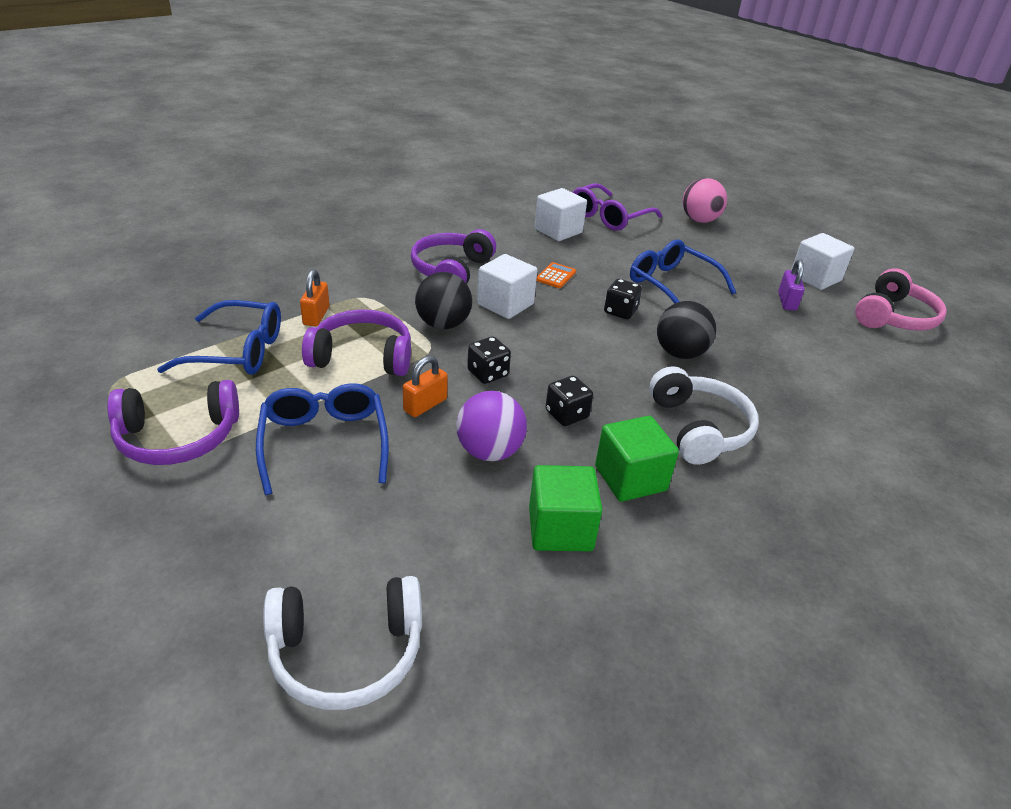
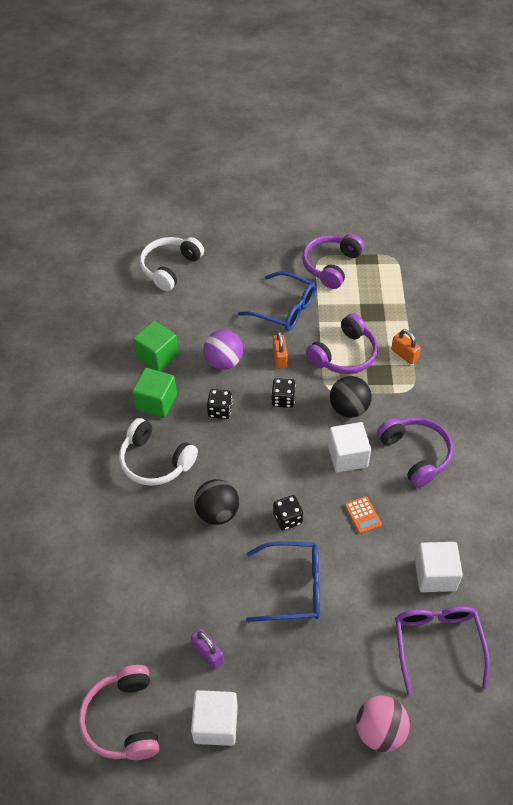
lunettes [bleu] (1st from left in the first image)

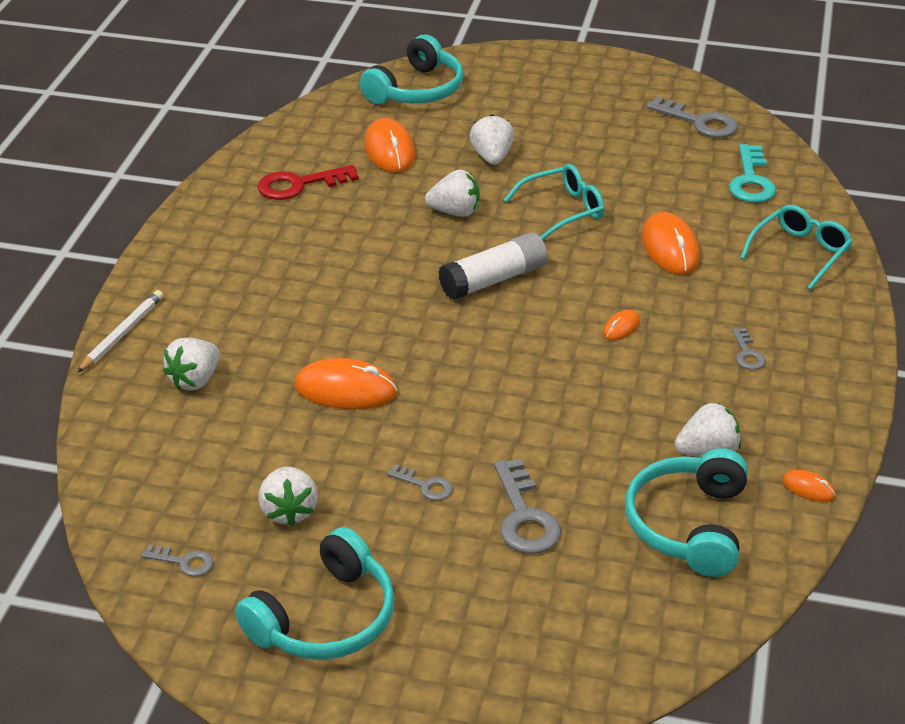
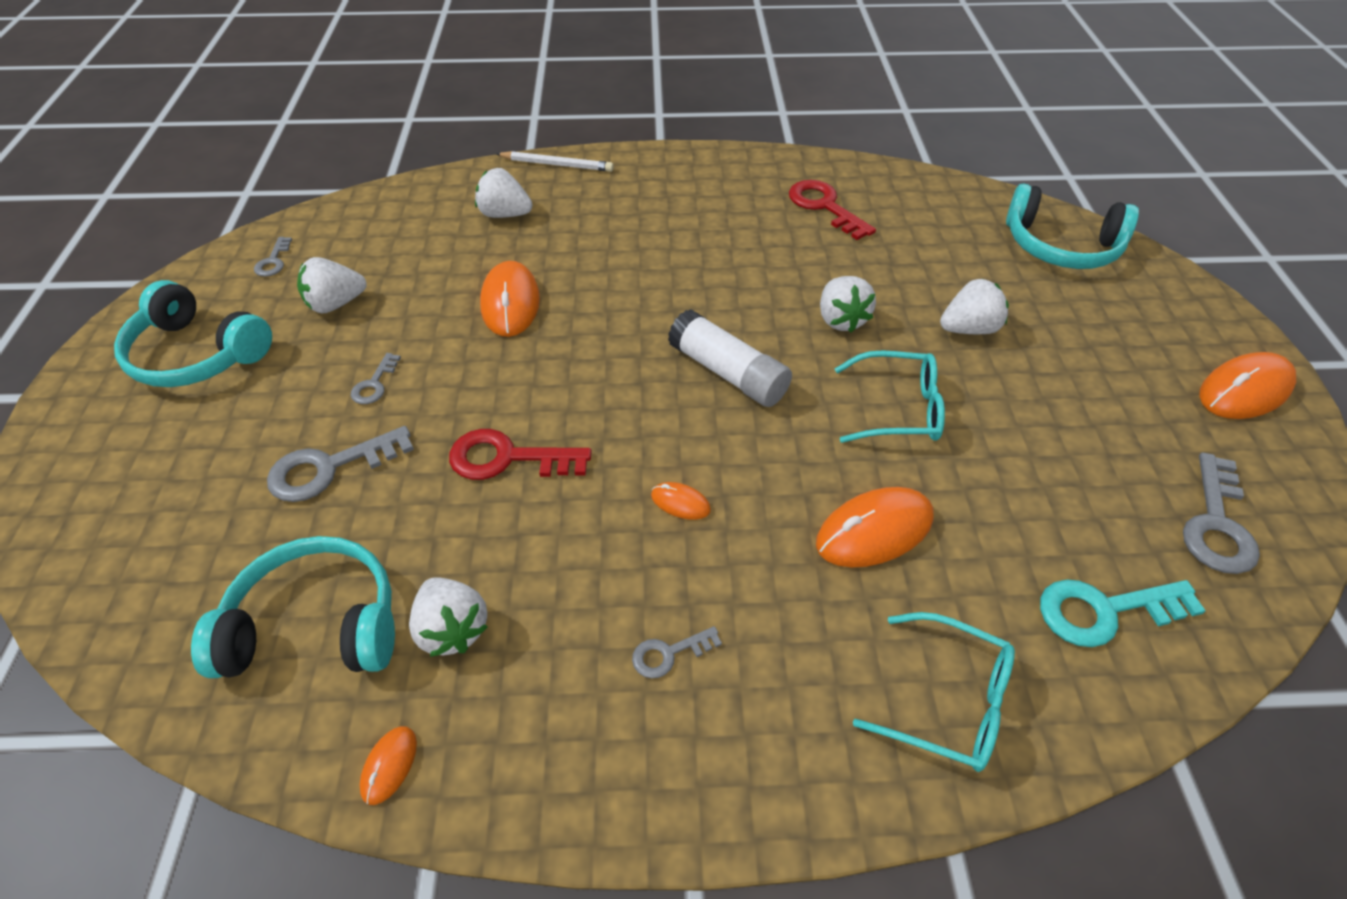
clé [rouge] (1st from left); souris [orange] (5th from left); lunettes [turquoise] (1st from left)

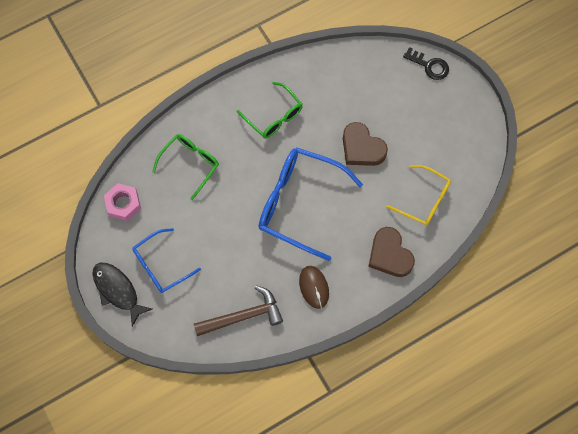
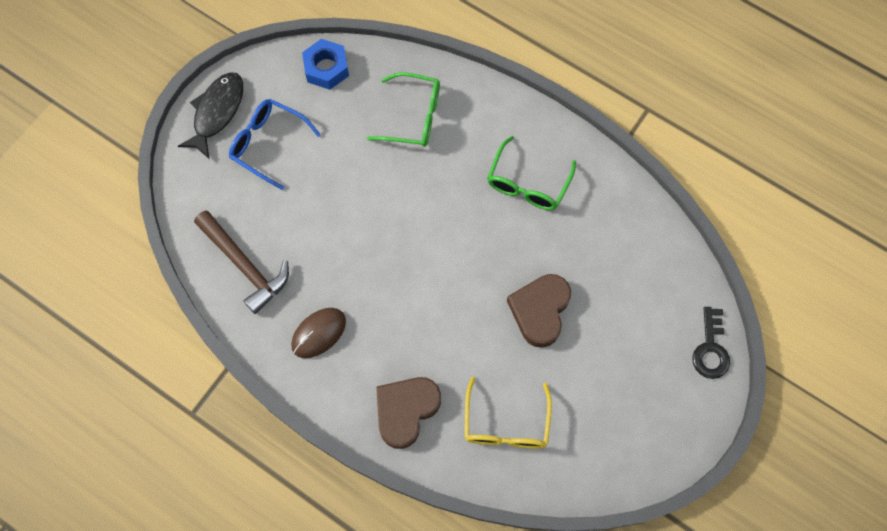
lunettes [bleu] (2nd from left in the first image); écrou [bleu]

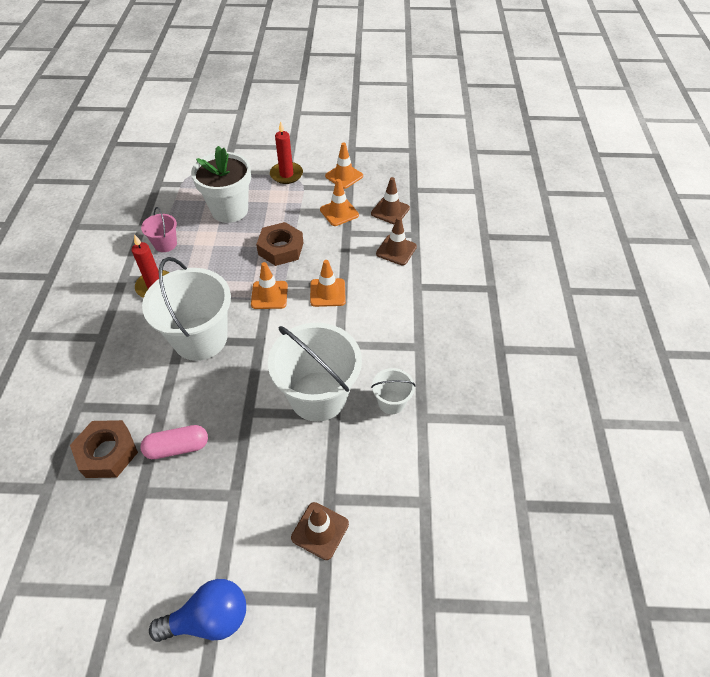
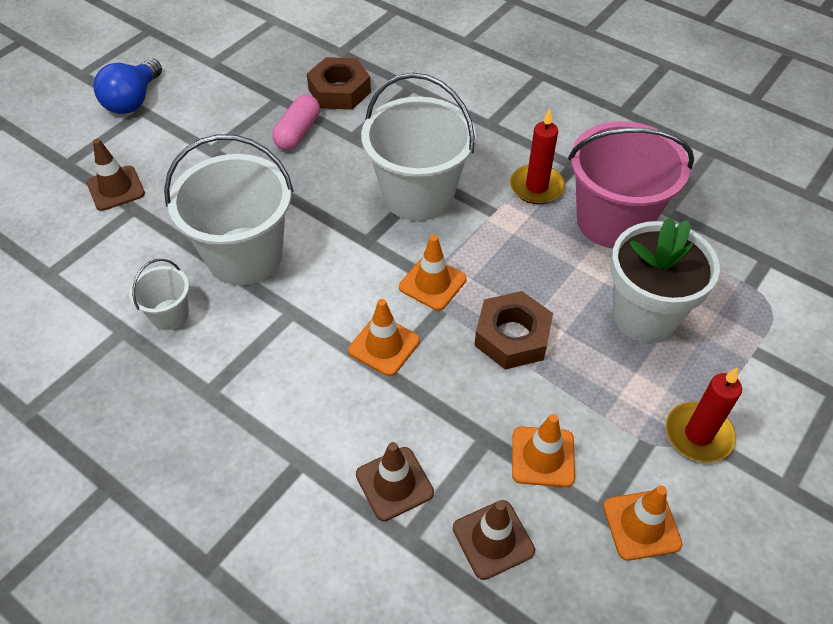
seau [rose]

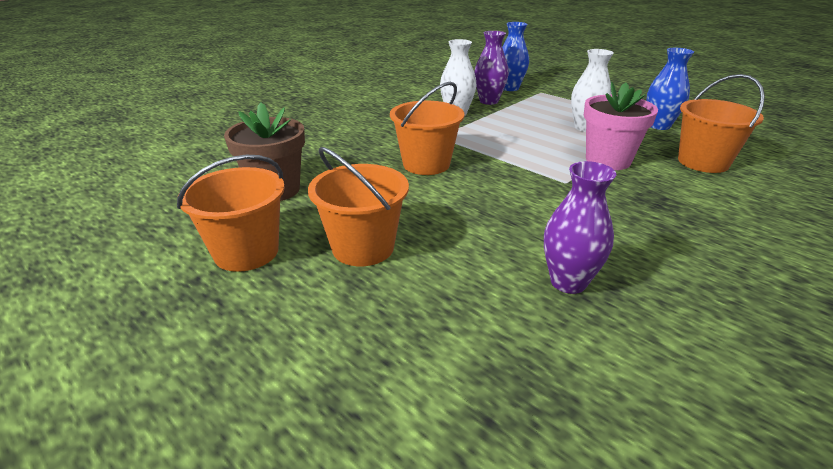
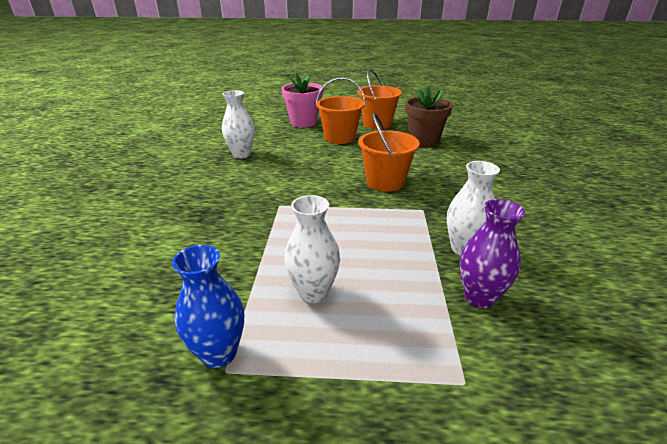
vase [bleu] (1st from left in the first image); seau [orange] (4th from left in the first image); pot de fleurs [rose]; vase [blanc] (1st from left)

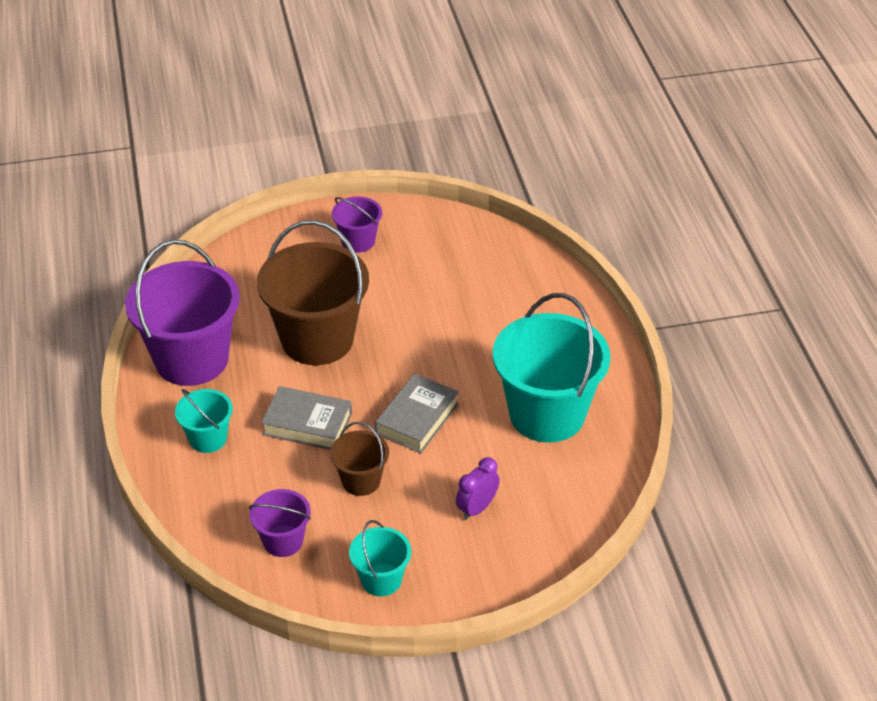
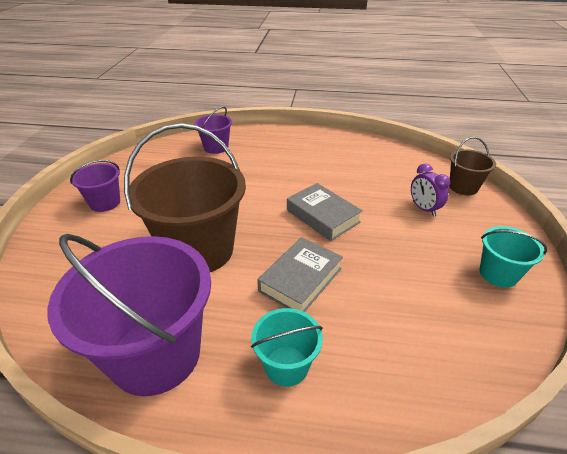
seau [turquoise] (3rd from left in the first image); seau [violet] (3rd from left); seau [marron] (2nd from left)

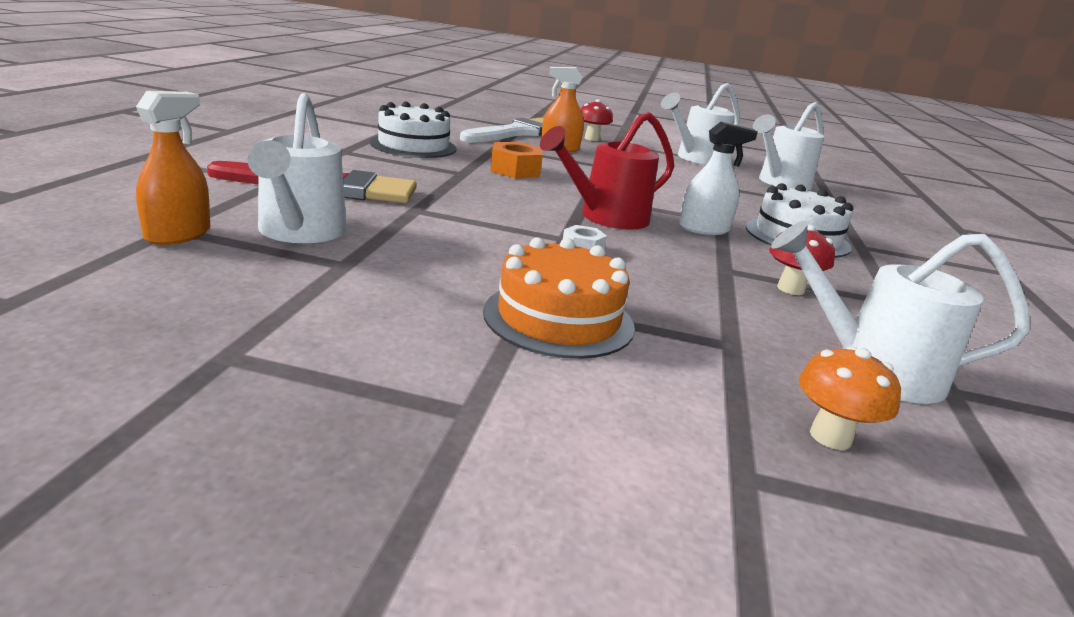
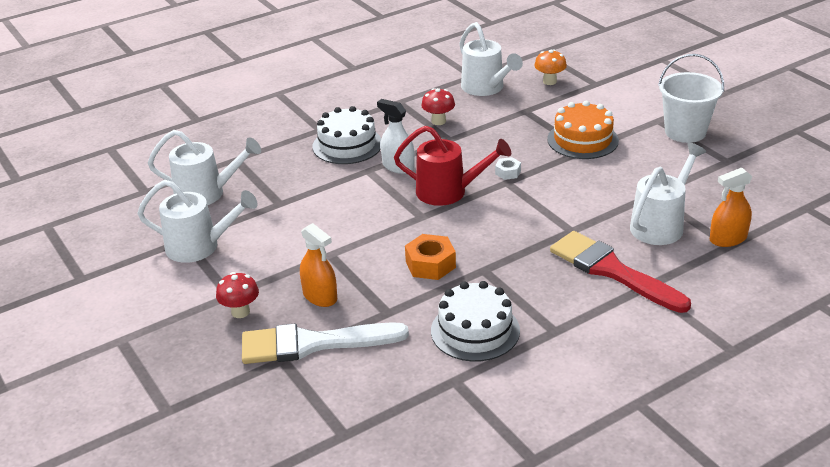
seau [blanc]

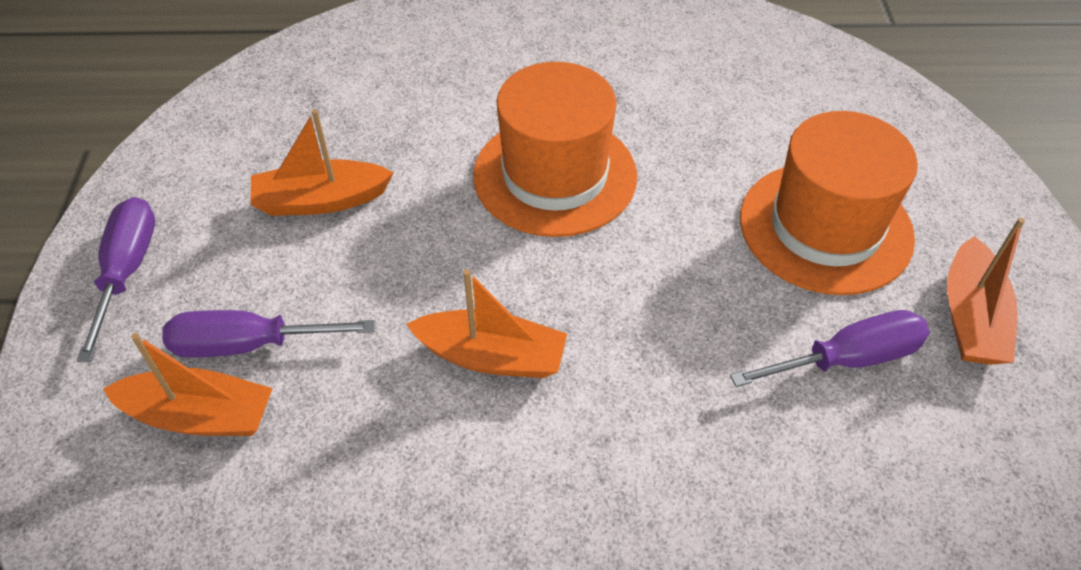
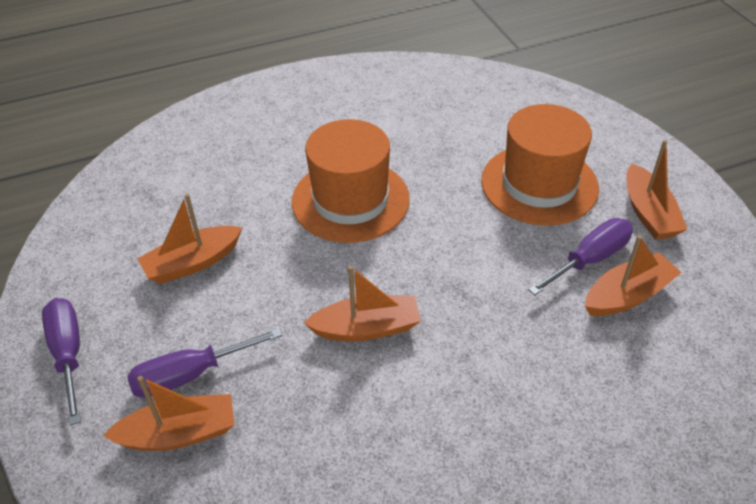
bateau [orange] (4th from left)

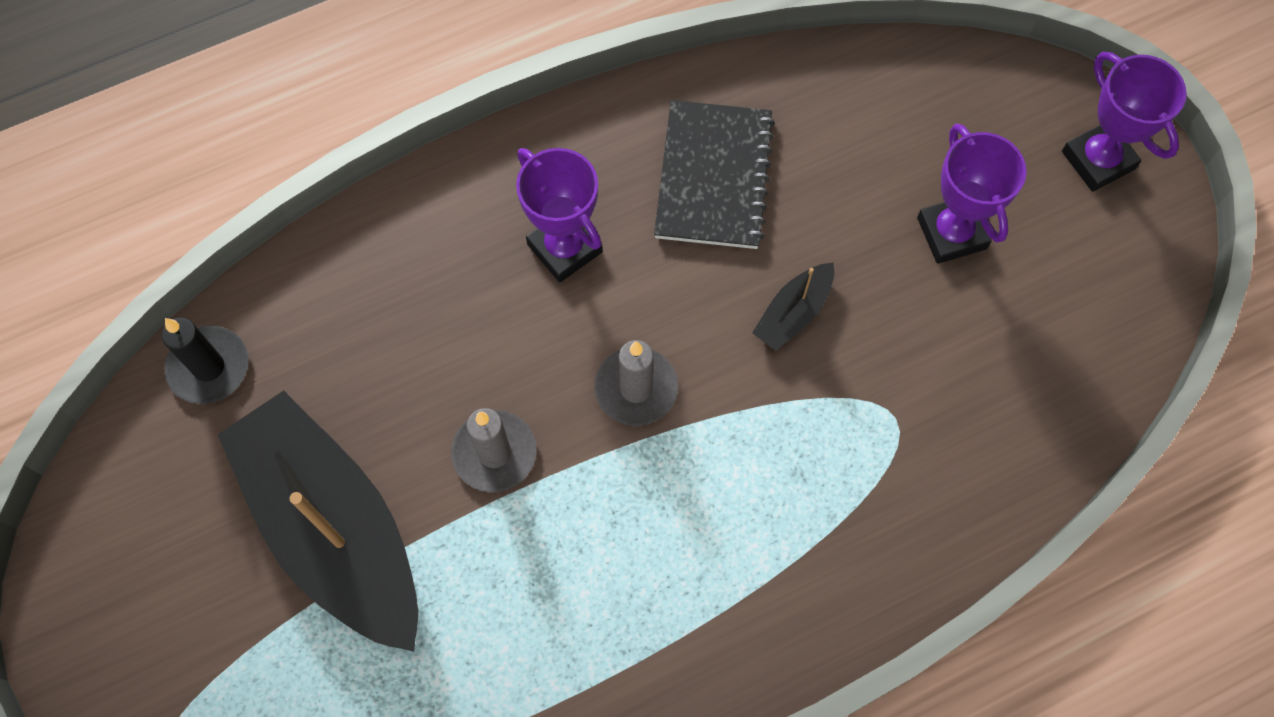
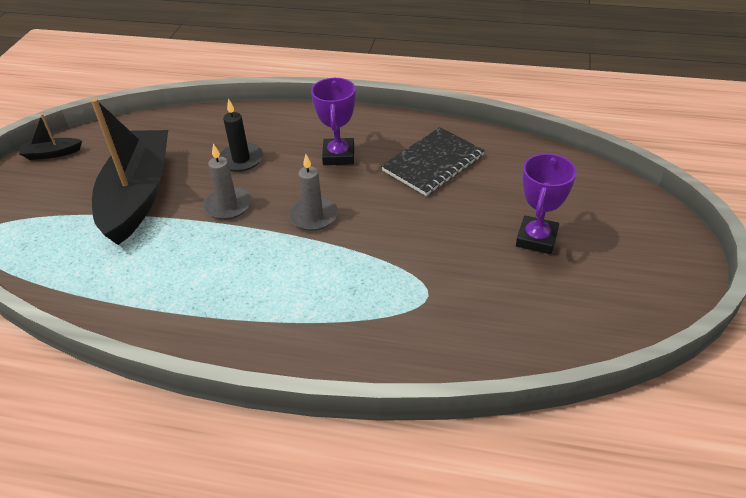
trophée [violet] (3rd from left in the first image); bougie [noir]; bateau [noir] (1st from left)

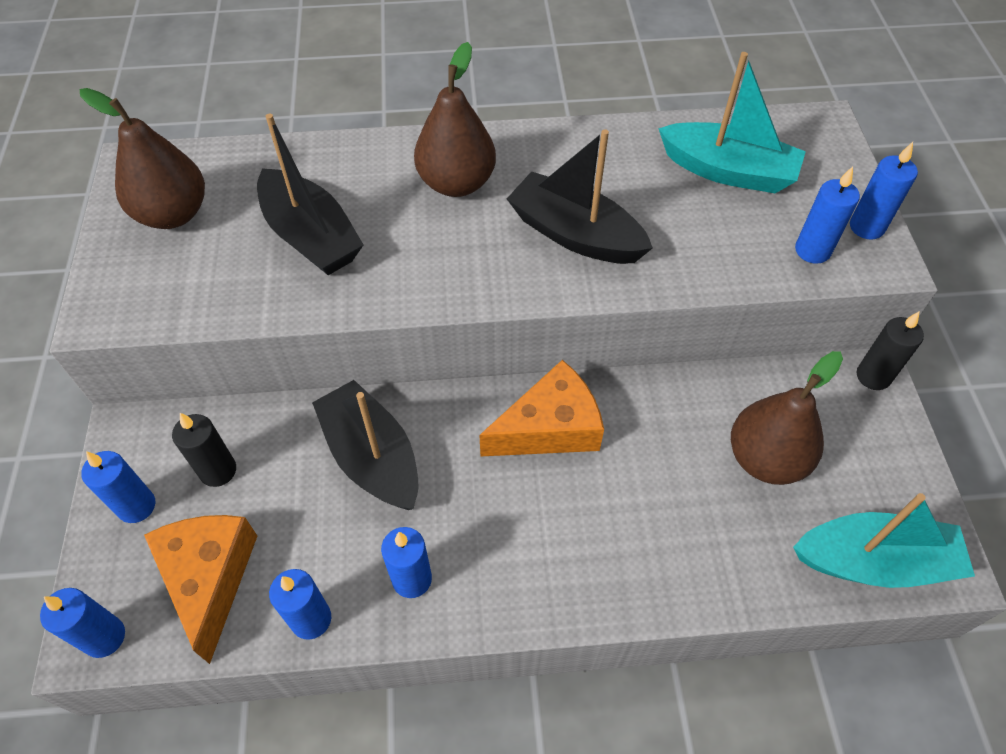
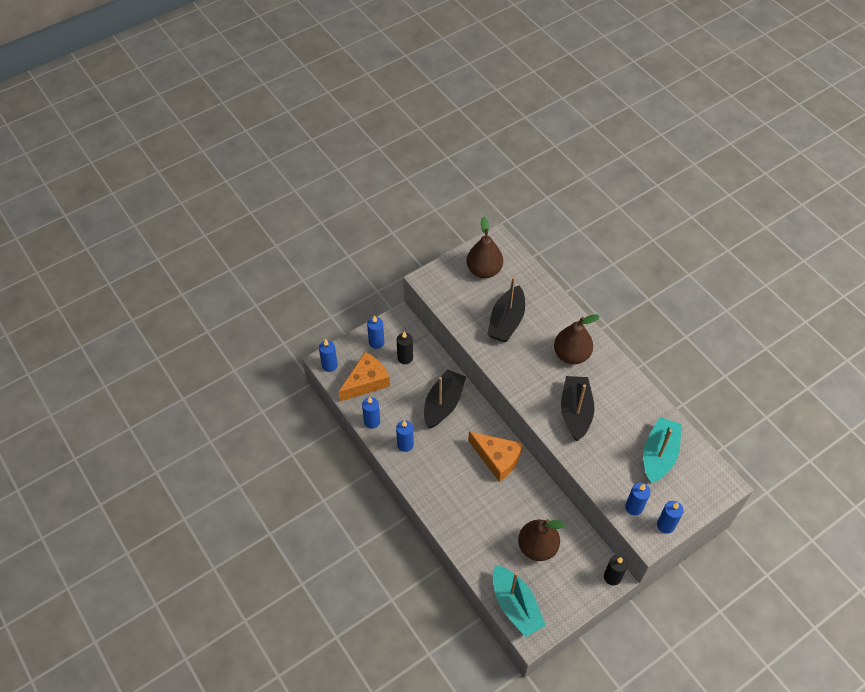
bateau [turquoise] (2nd from left)

